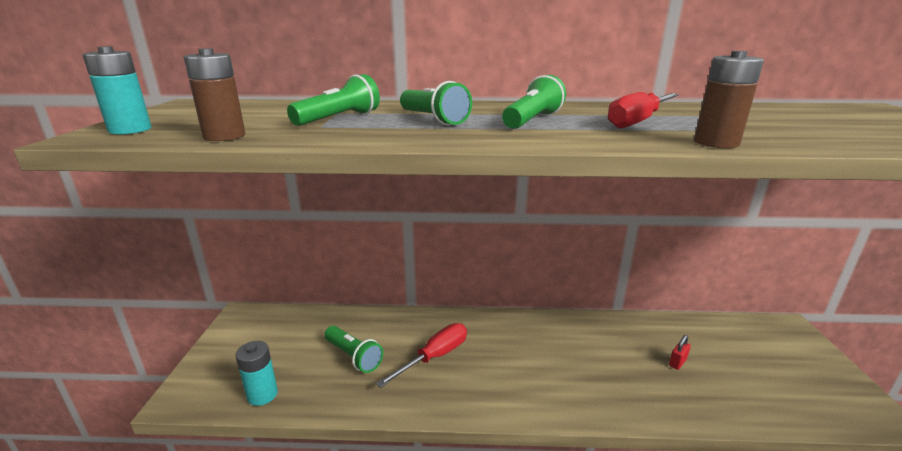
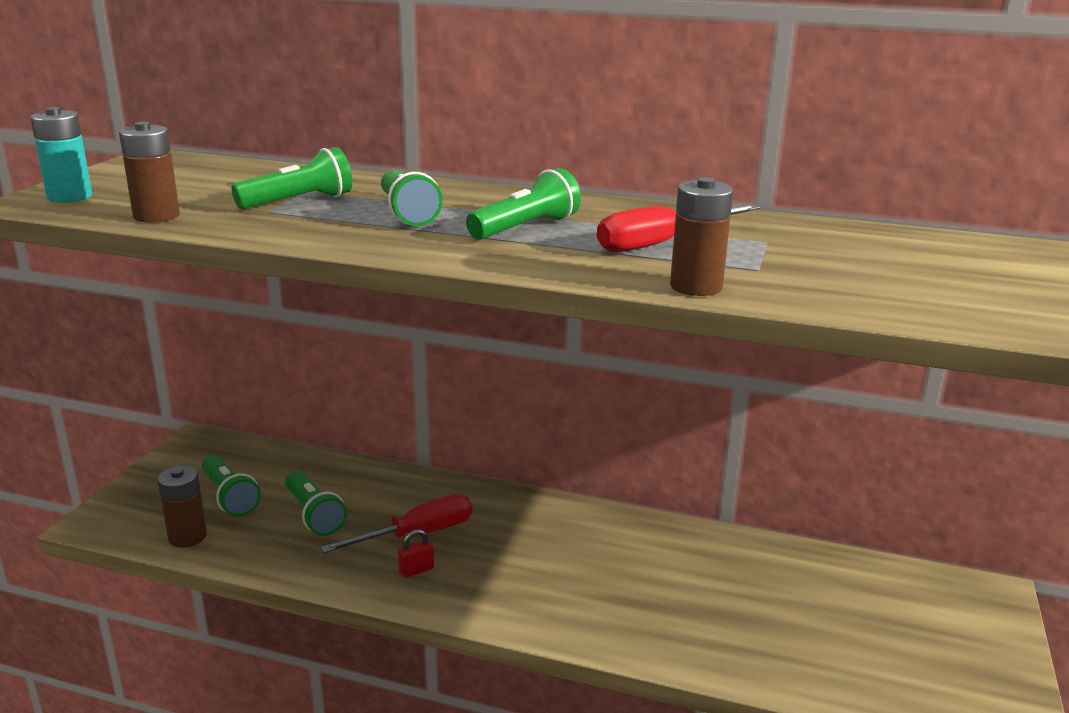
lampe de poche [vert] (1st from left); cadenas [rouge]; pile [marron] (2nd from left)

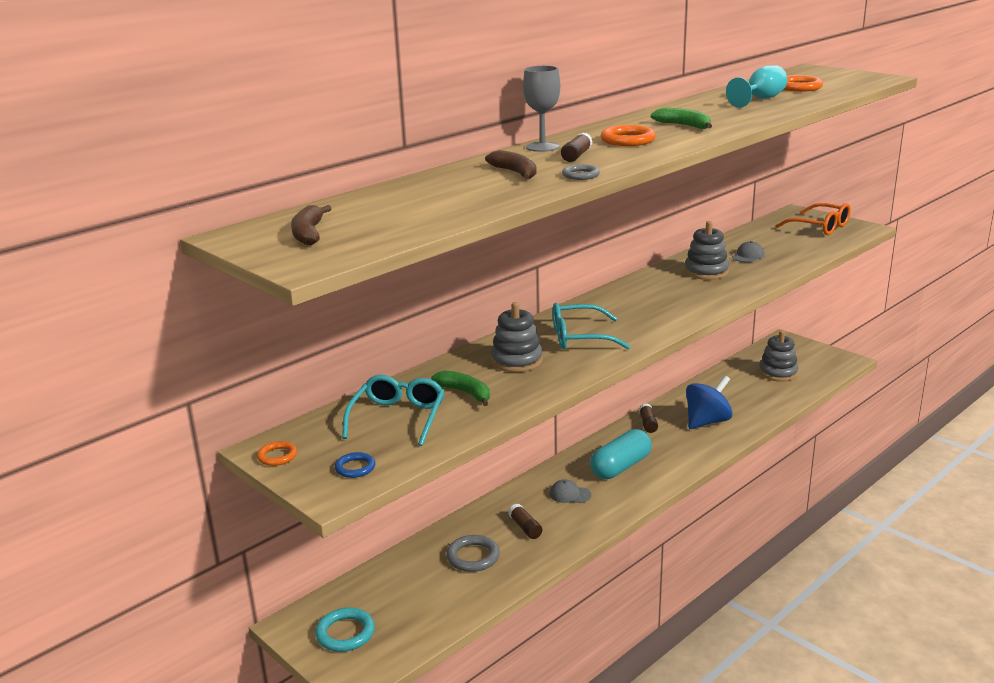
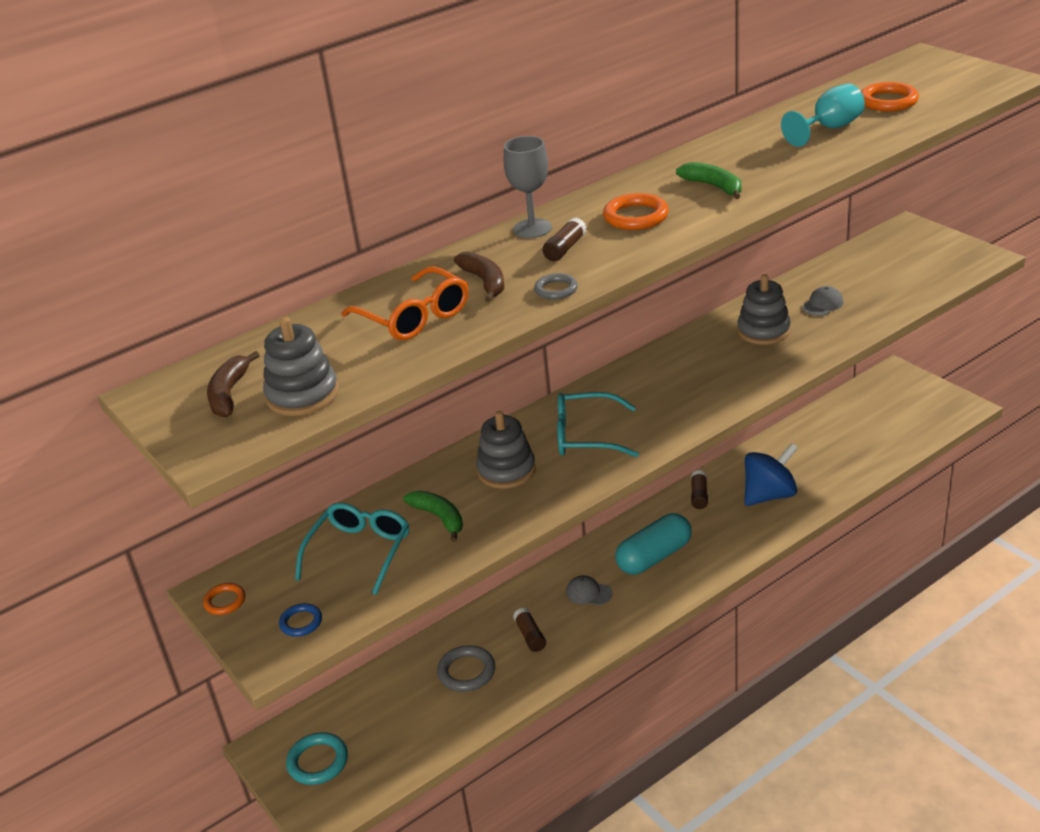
jouet à empiler [gris] (1st from left); lunettes [orange]

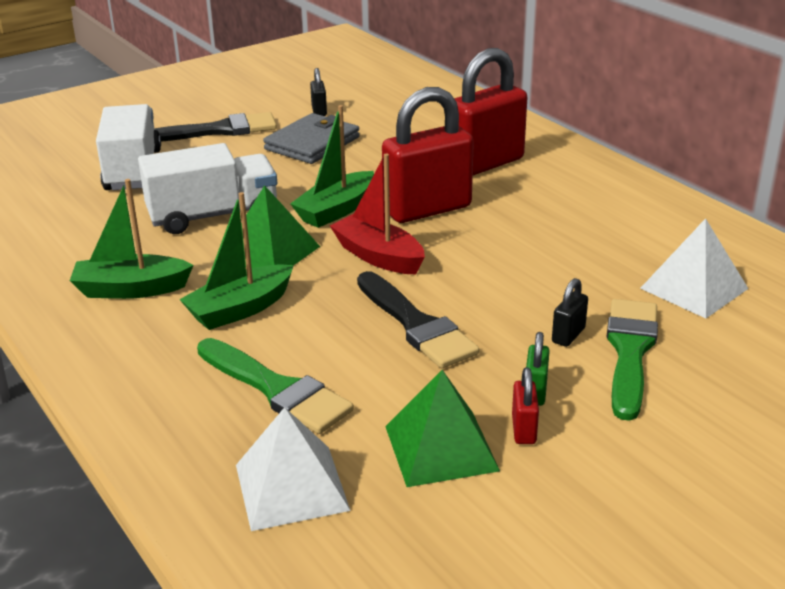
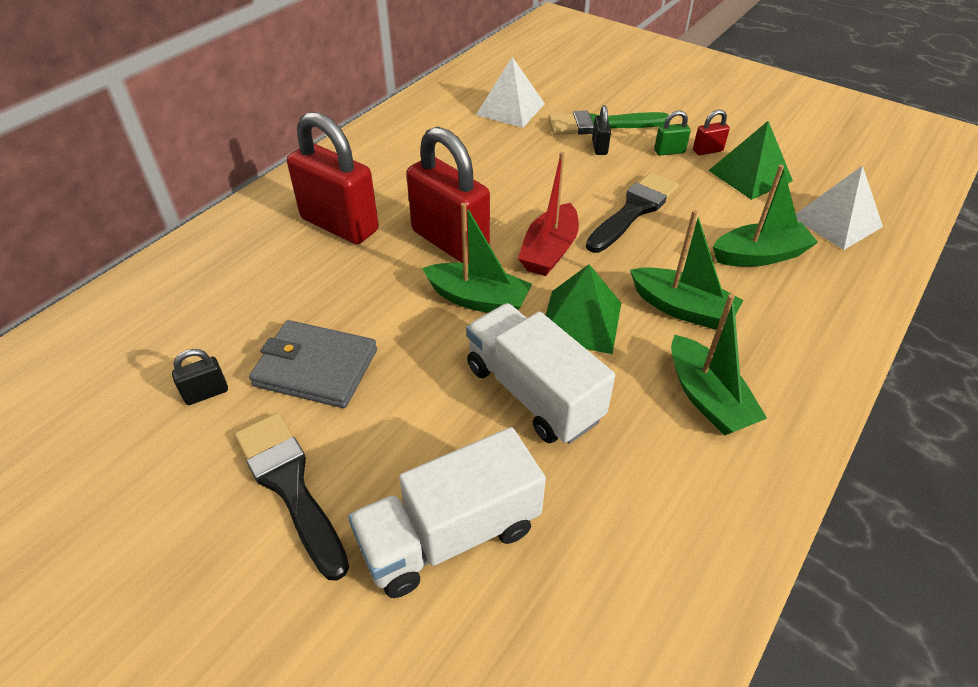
bateau [vert] (4th from left); cadenas [noir] (2nd from left)

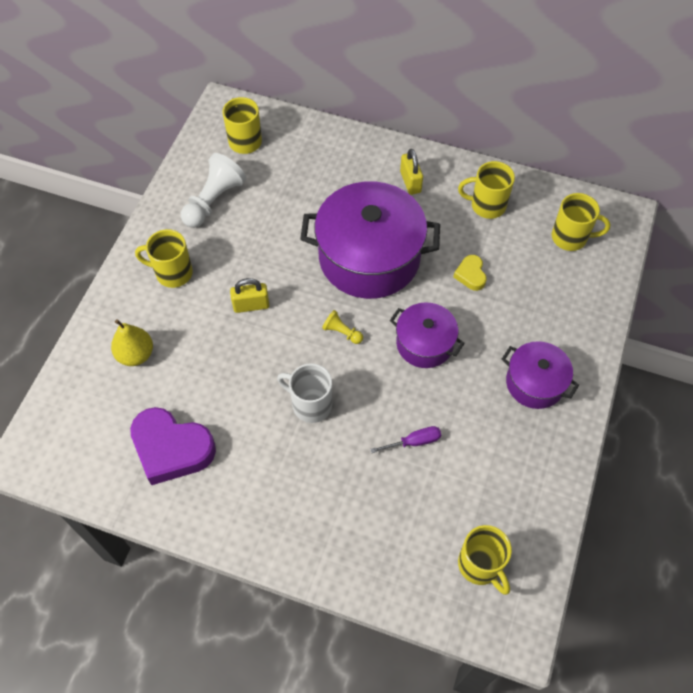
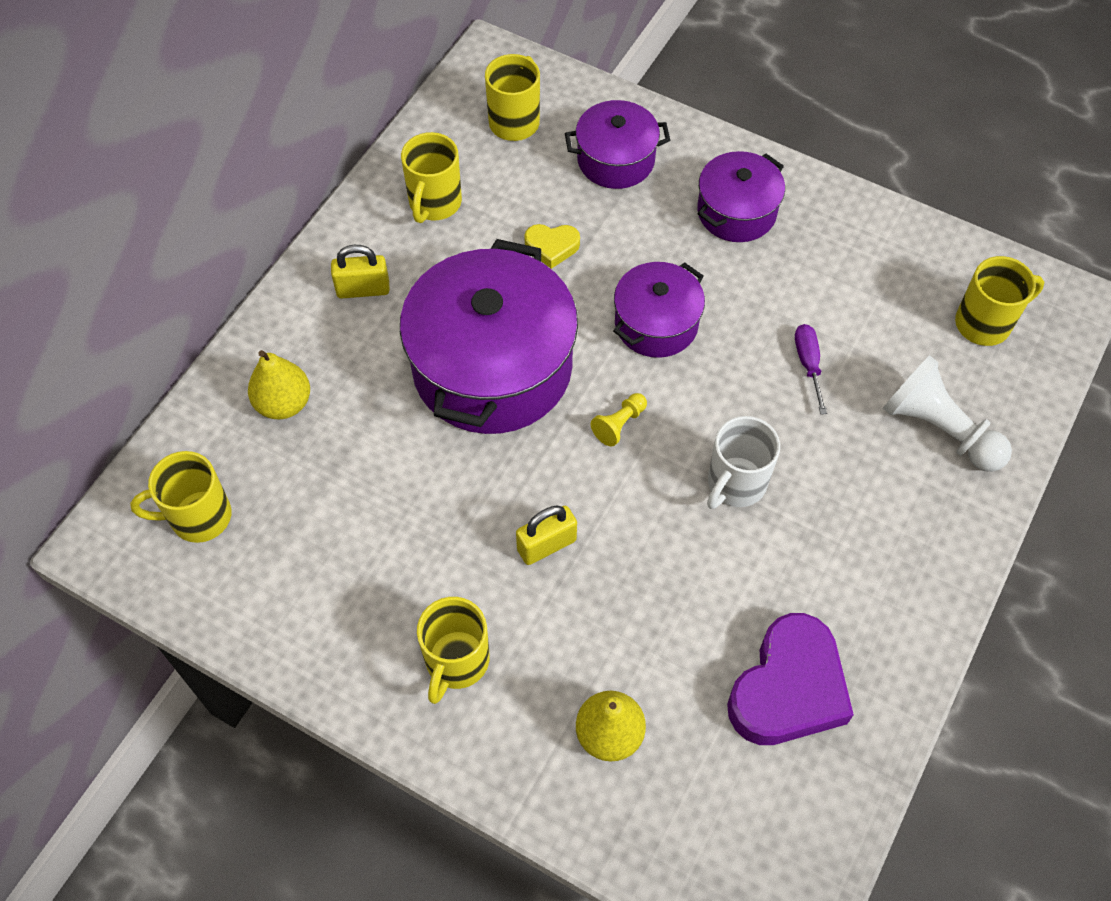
poire [jaune] (1st from left); marmite [violet] (2nd from left); pion [blanc]; cadenas [jaune] (2nd from left)

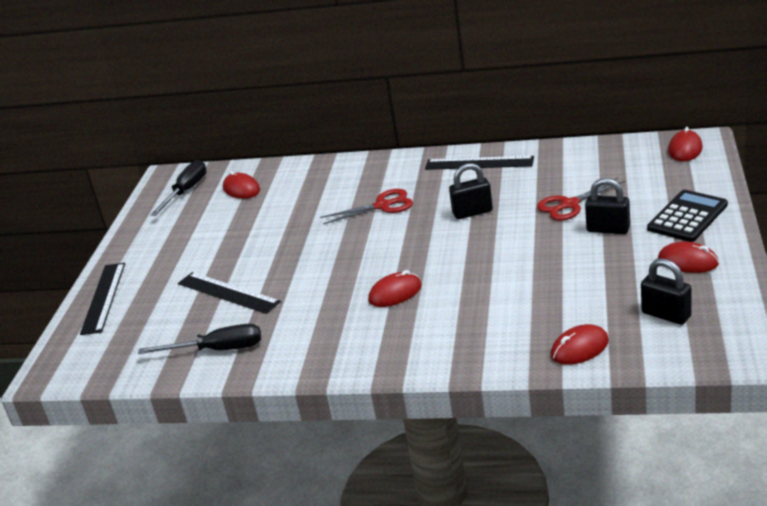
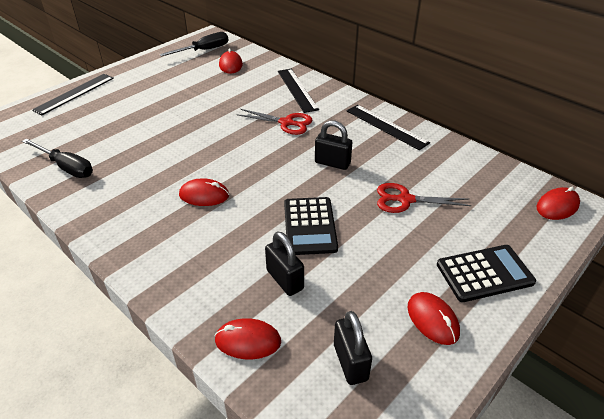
calculatrice [noir] (1st from left); règle [noir] (2nd from left); cadenas [noir] (1st from left)

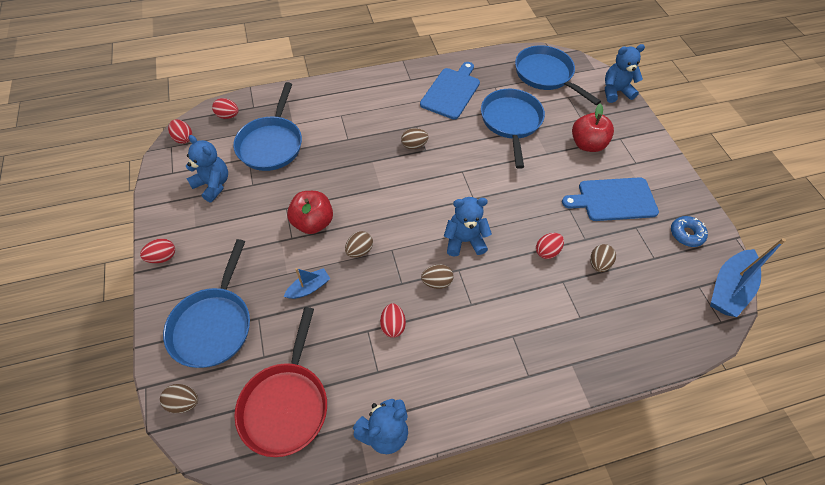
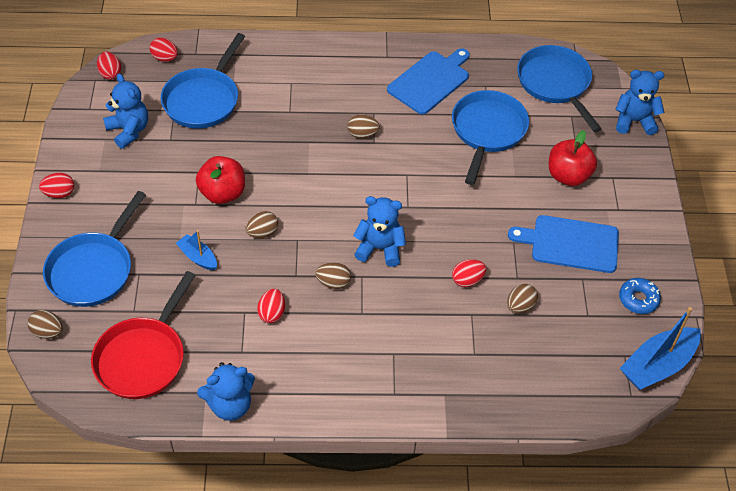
bateau [bleu] (1st from left)

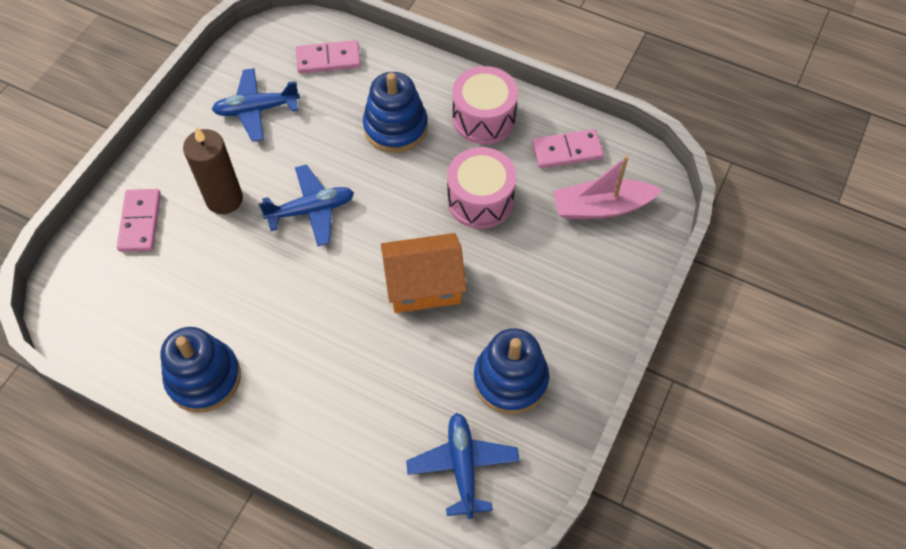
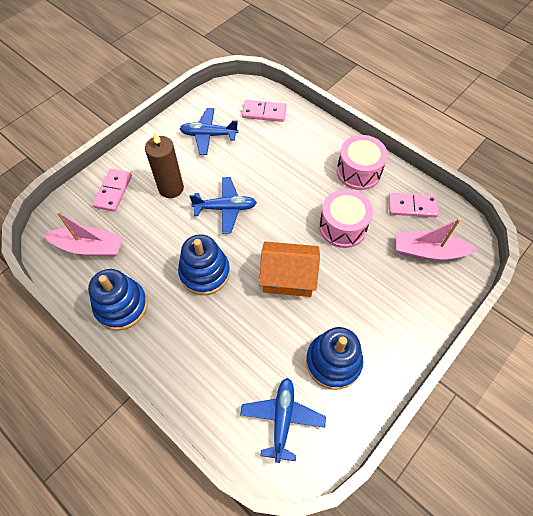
bateau [rose] (1st from left); jouet à empiler [bleu] (2nd from left)

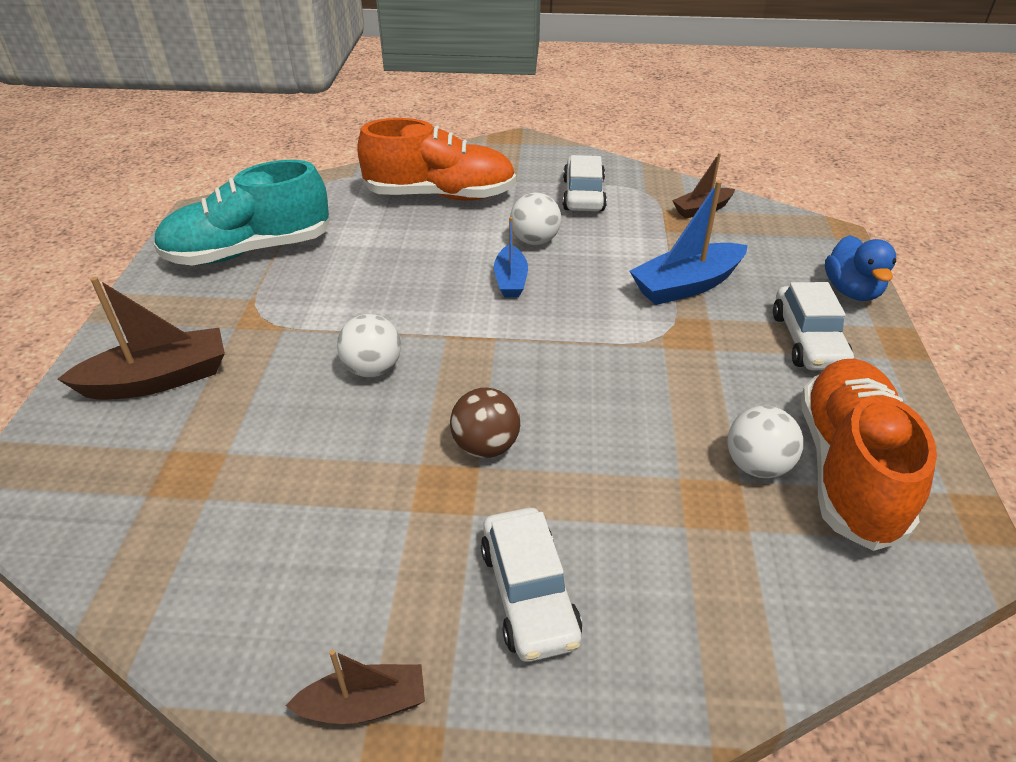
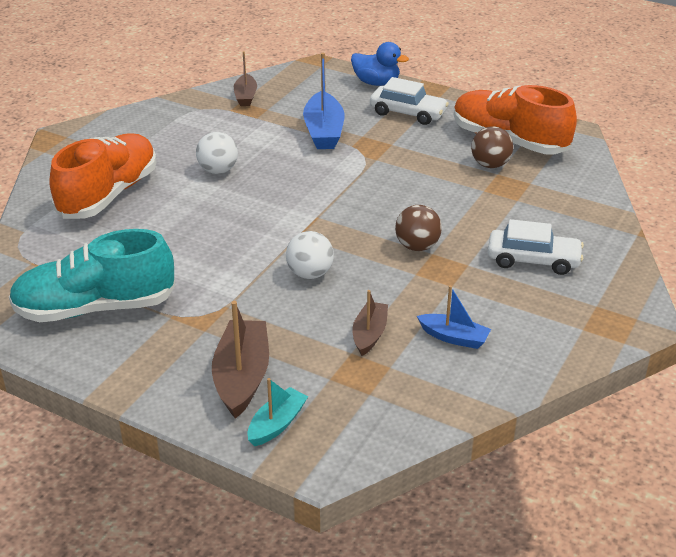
voiture [blanc] (2nd from left in the first image); bateau [turquoise]; bateau [marron] (3rd from left); bateau [bleu] (2nd from left); balle [marron] (2nd from left); chaussure [turquoise]

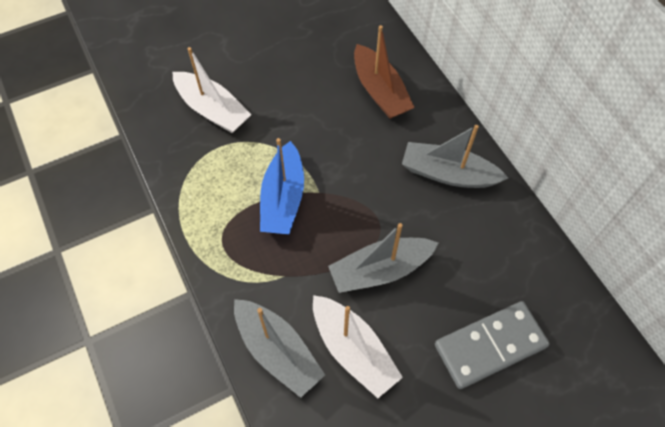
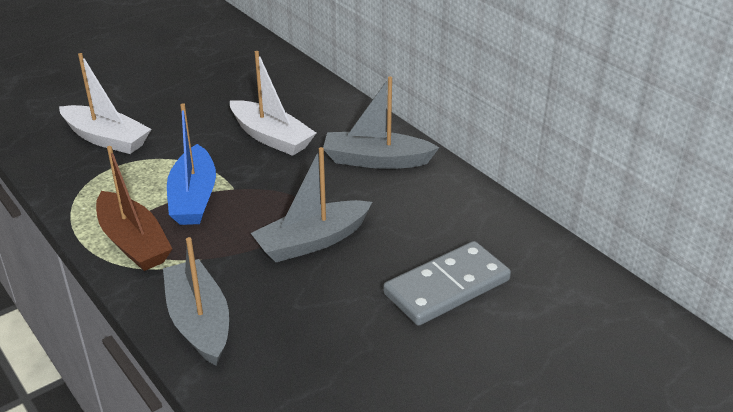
bateau [blanc] (2nd from left); bateau [marron]; bateau [gris] (1st from left)

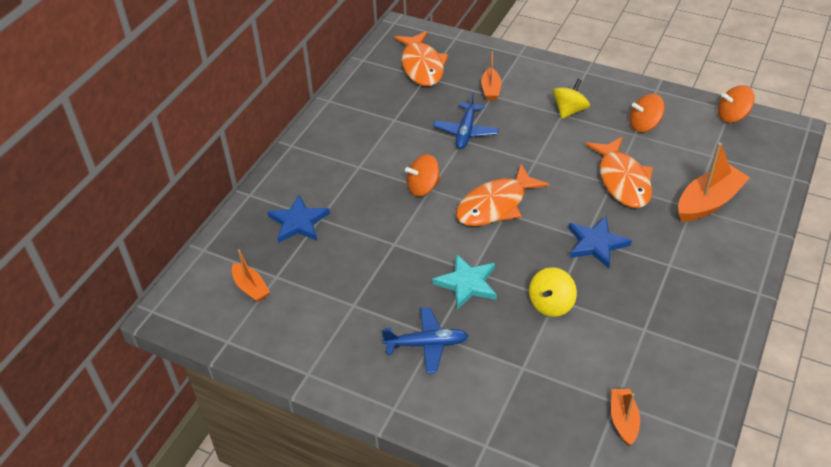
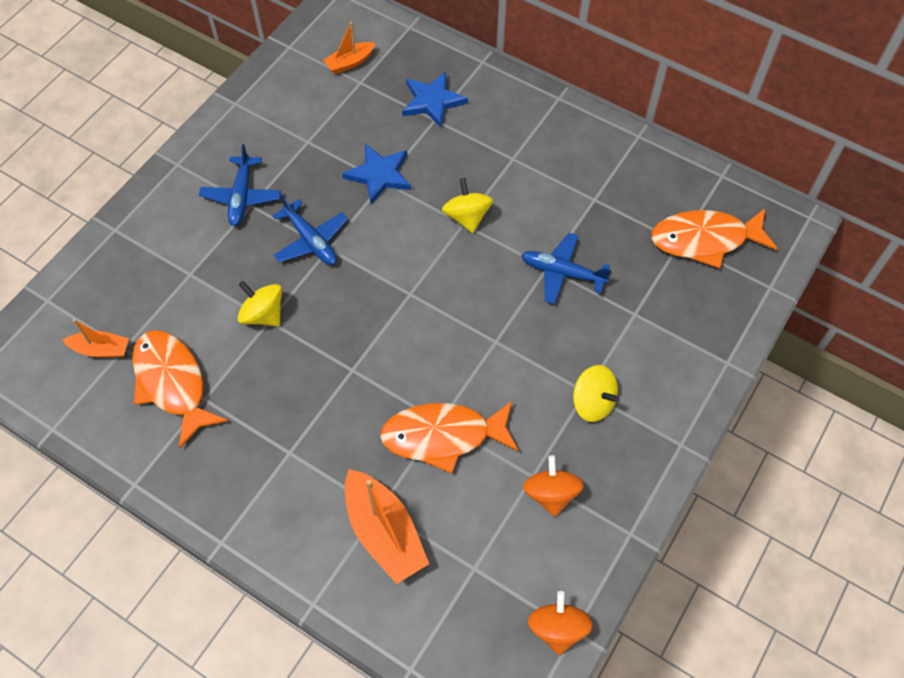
bateau [orange] (2nd from left in the first image); poisson [orange] (1st from left); étoile [bleu] (1st from left); avion [bleu] (2nd from left); toupie [jaune] (2nd from left)

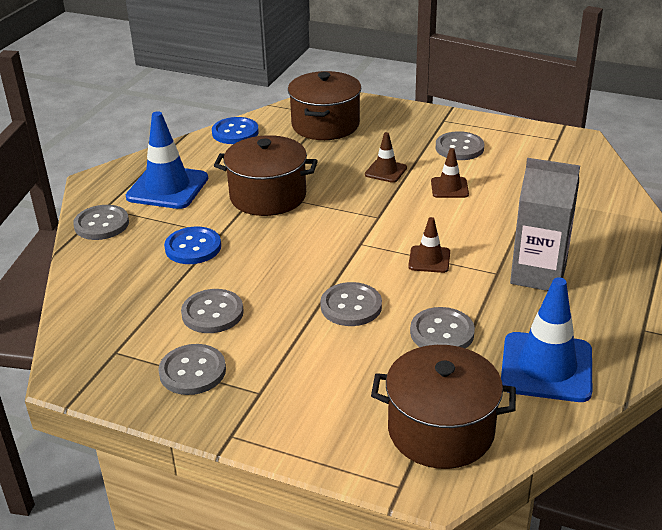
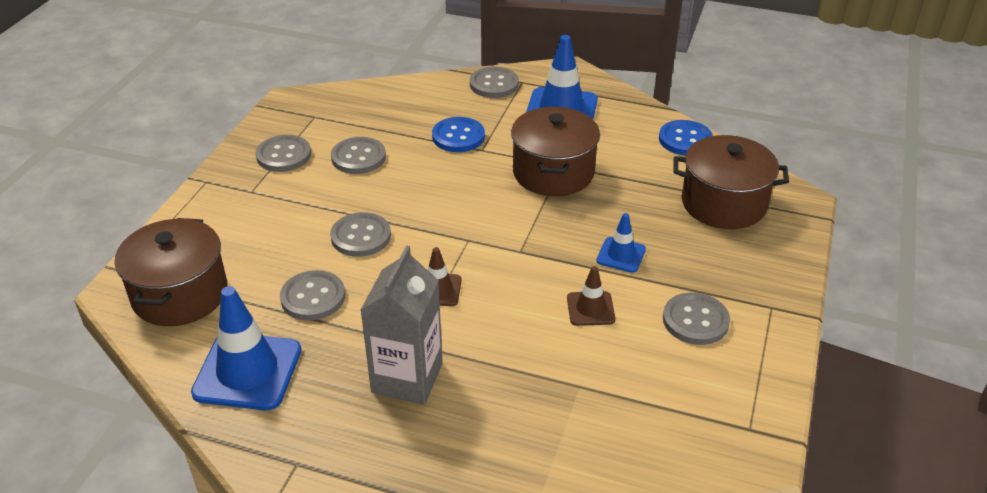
cône de chantier [bleu] (3rd from left)

